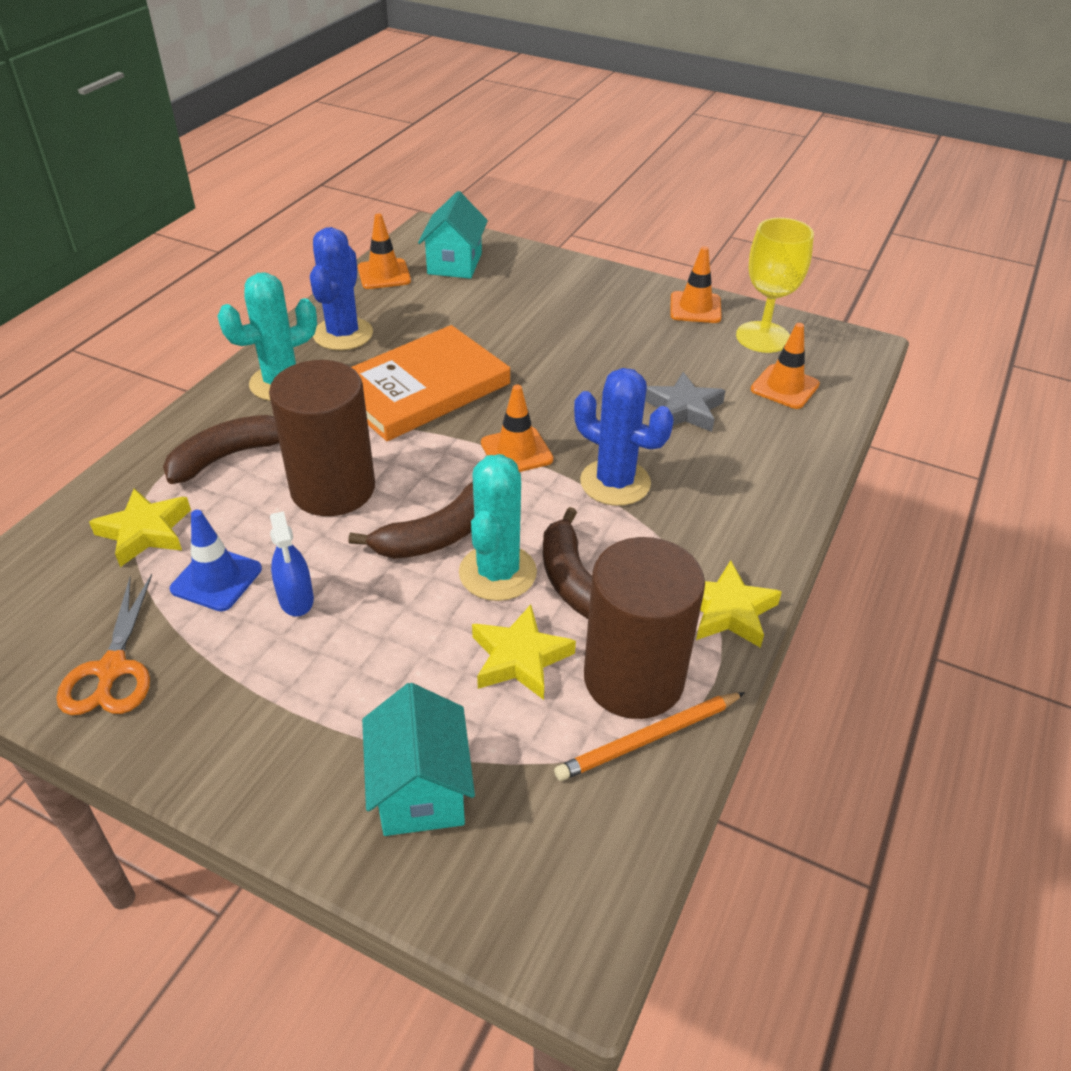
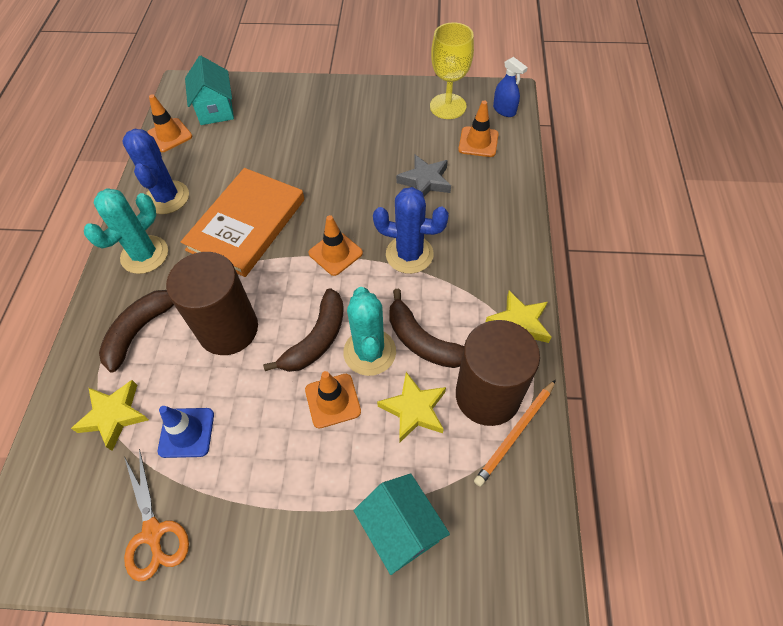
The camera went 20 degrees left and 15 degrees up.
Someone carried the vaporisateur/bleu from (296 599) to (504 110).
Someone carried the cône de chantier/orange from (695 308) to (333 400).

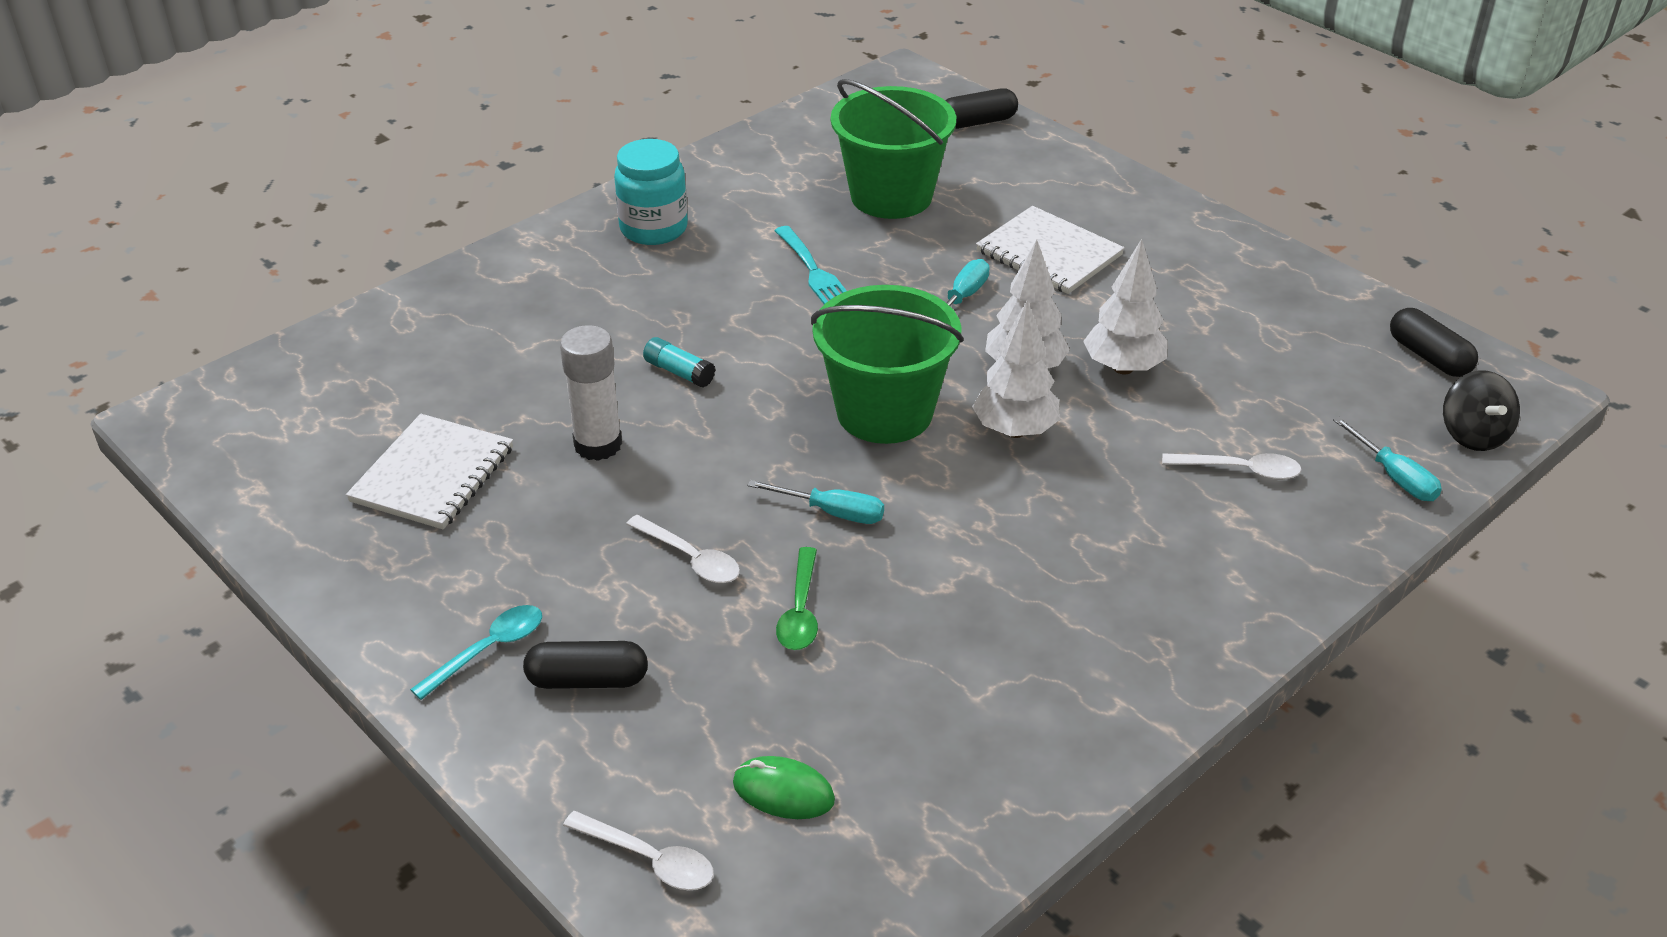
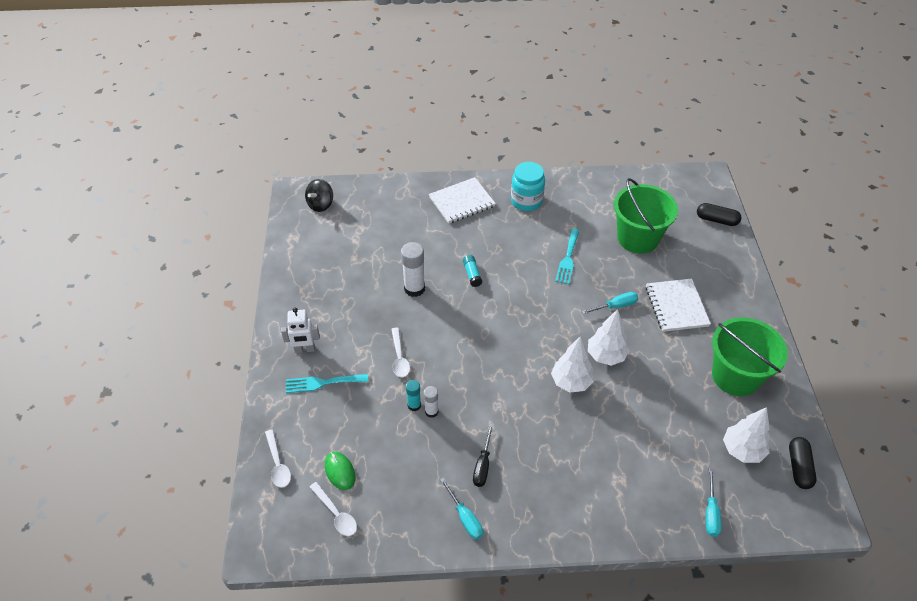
The camera went 40 degrees right and 10 degrees up.
Someone put down the bâton de colle/blanc at (431 411).
Someone put down the tournevis/noir at (483 465).
Someone carried the carnet/blanc from (433 475) to (462 202).
Someone carried the tournevis/turquoise from (832 512) to (465 518).
Someone carried the seau/vert from (884 412) to (735 376).
Someone carried the arbre/blanc from (1123 368) to (742 450).
Someone carried the cuillère/blanc from (1240 470) to (336 514).
Someone carried the toupie/noir from (1473 435) to (320 204).
Someone swapped the cuillère/turquoise at (488 650) for the robot/blanc at (305 349).
Someone swapped the gélule/noir at (587 680) for the fourchette/turquoise at (322 383).
Someone swapped the cuillère/vert at (800 611) for the bâton de colle/turquoise at (414 405).

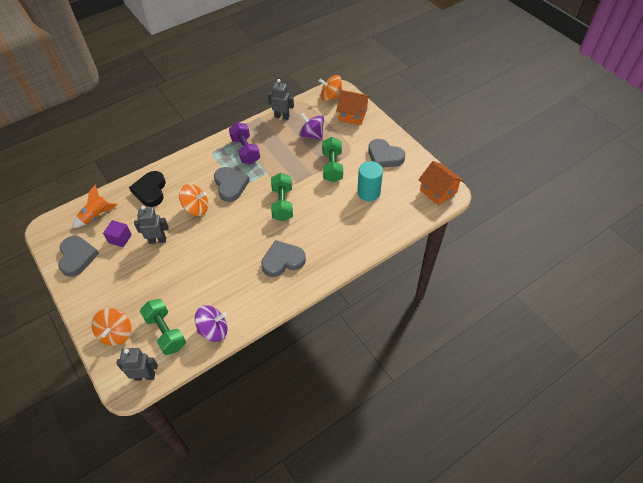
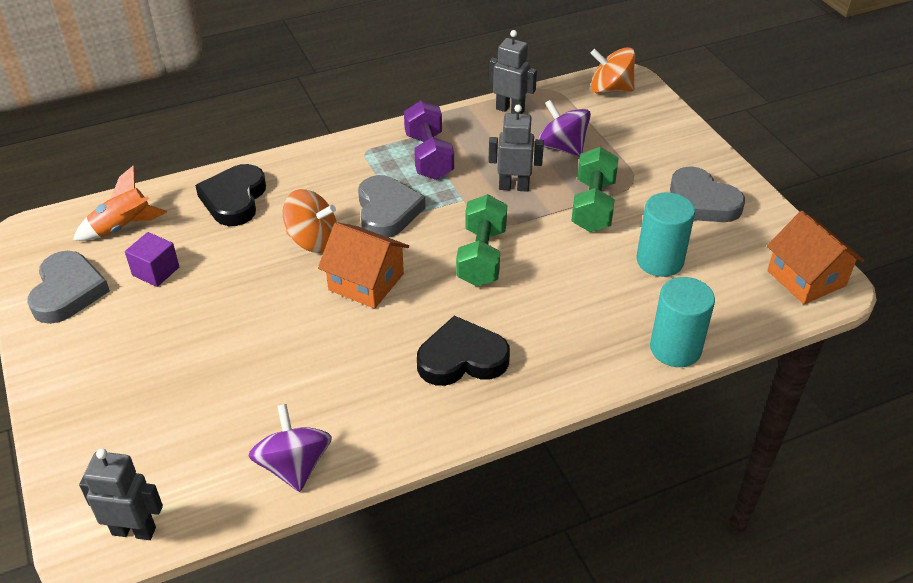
The camera went 10 degrees right and 10 degrees down.
Someone took away the toupie/orange at (116 333).
Someone took away the haltère/vert at (166 332).
Someone put down the cylindre/turquoise at (675 348).
Someone carried the robot/gris from (157 240) to (514 187).
Someone carried the maison/orange from (352 115) to (366 282).
Someone repainted the cœur/gris at (282 261), which became the cœur/noir at (462 358).
Someone rotated the toupie/violet at (214 330) by 105 degrees counterclockwise.

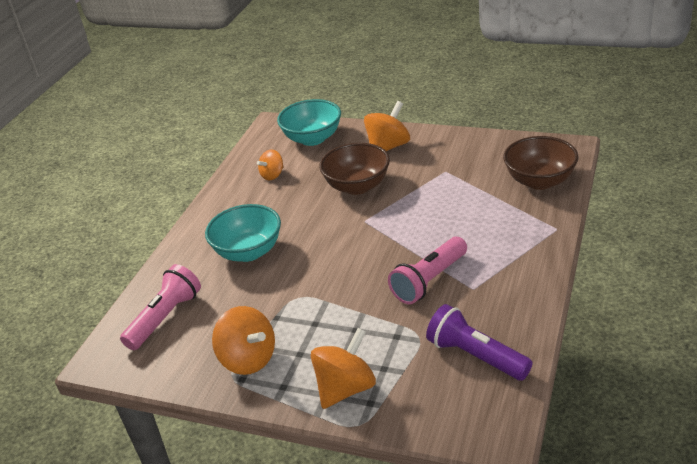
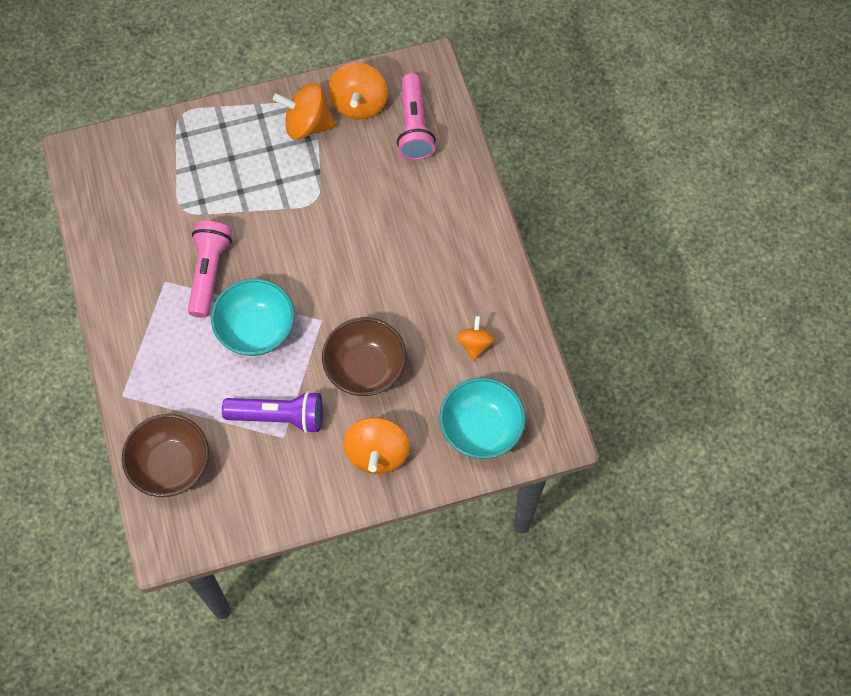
The camera went 140 degrees right and 30 degrees up.
Someone carried the bol/turquoise from (248 252) to (256 330).
Someone carried the toupie/orange from (346 388) to (359 104).
Someone carried the lampe de poche/violet from (475 356) to (279 416).

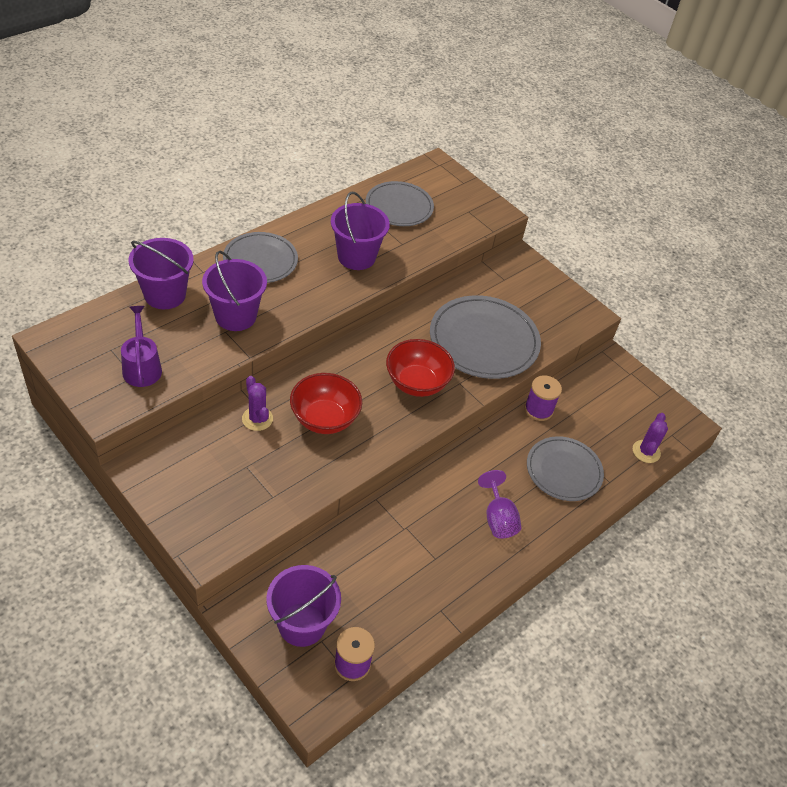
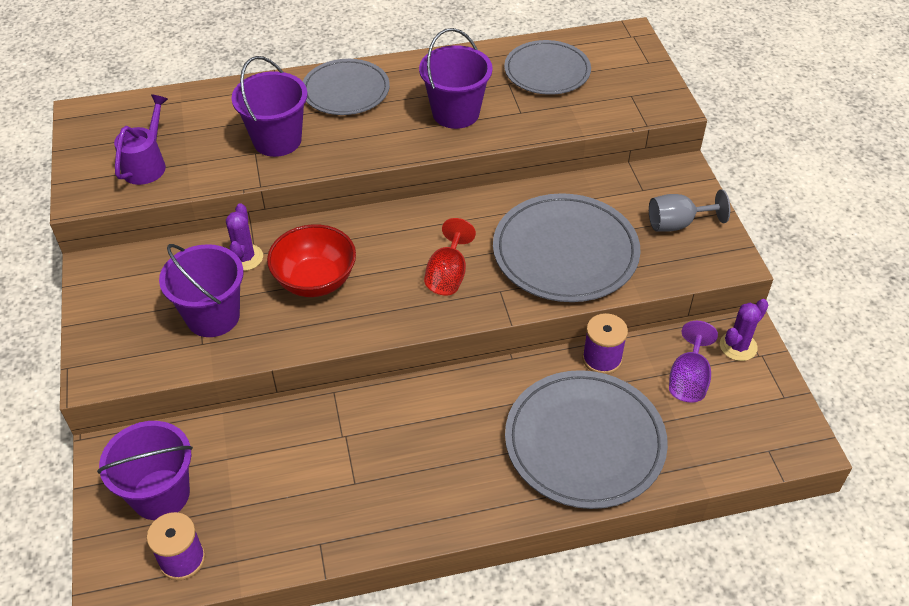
The camera went 35 degrees right and 0 degrees up.
Someone put down the verre à pied/gris at (677 224).
Someone carried the seau/violet from (165 294) to (213 316).
Someone carried the verre à pied/violet from (498 518) to (688 379).
Someone carried the cactus/violet from (646 451) to (738 346).
Someone swapped the bol/rouge at (417 383) for the verre à pied/rouge at (448 275).
Someone scaled the assiette/gris at (563 471) by 1.52.

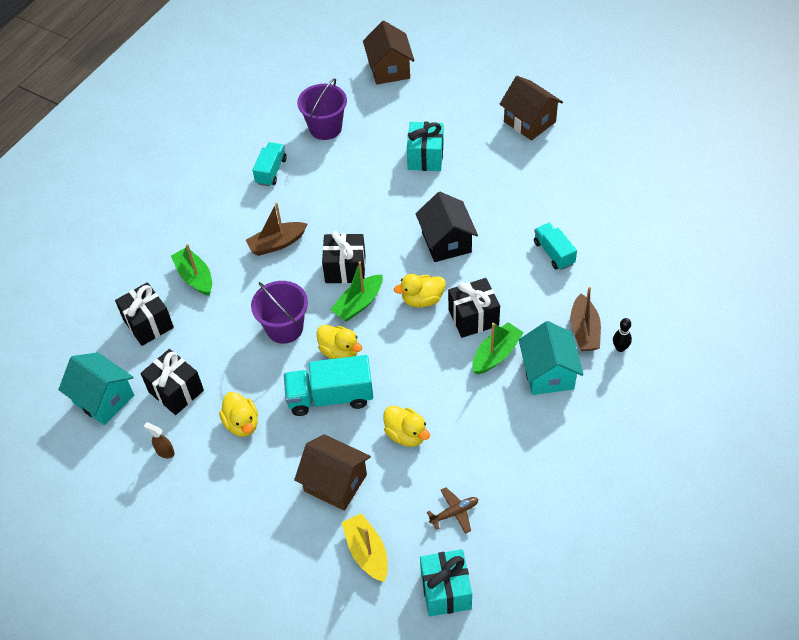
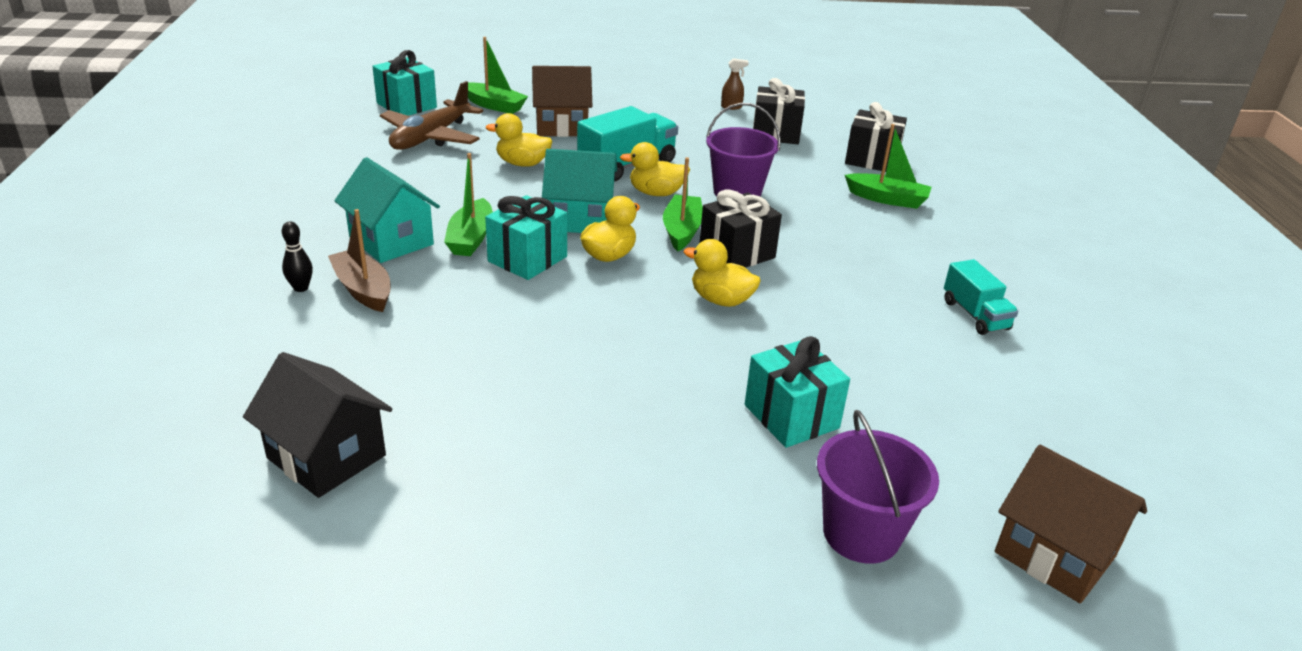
The camera went 140 degrees right and 20 degrees down.
Someone took away the bateau/marron at (277 243).
Someone took away the maison/marron at (529 122).
Someone took away the camion/turquoise at (554 253).
Someone carried the maison/turquoise from (104 399) to (580 219).
Someone carried the canard/jaune from (242 423) to (721 300).
Someone carried the seau/violet from (325 128) to (861 534).
Someone carried the maison/noir from (446 242) to (326 457).
Someone repainted the bateau/jaune at (367 552), which became the bateau/vert at (494 105).
Someone repainted the cadeau/noir at (473 318), which became the cadeau/turquoise at (527 259).
Someone scaled the avion/marron at (454 513) by 2.02.

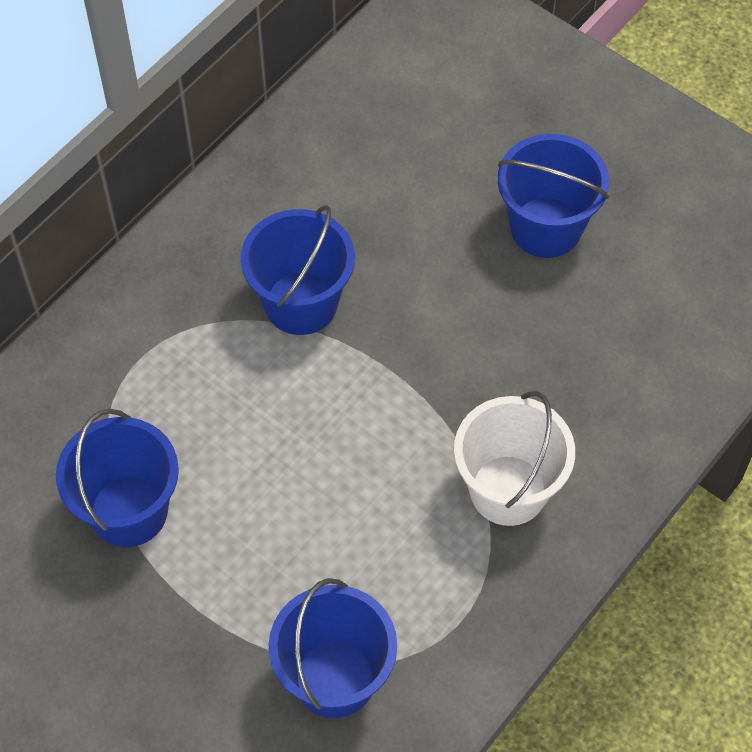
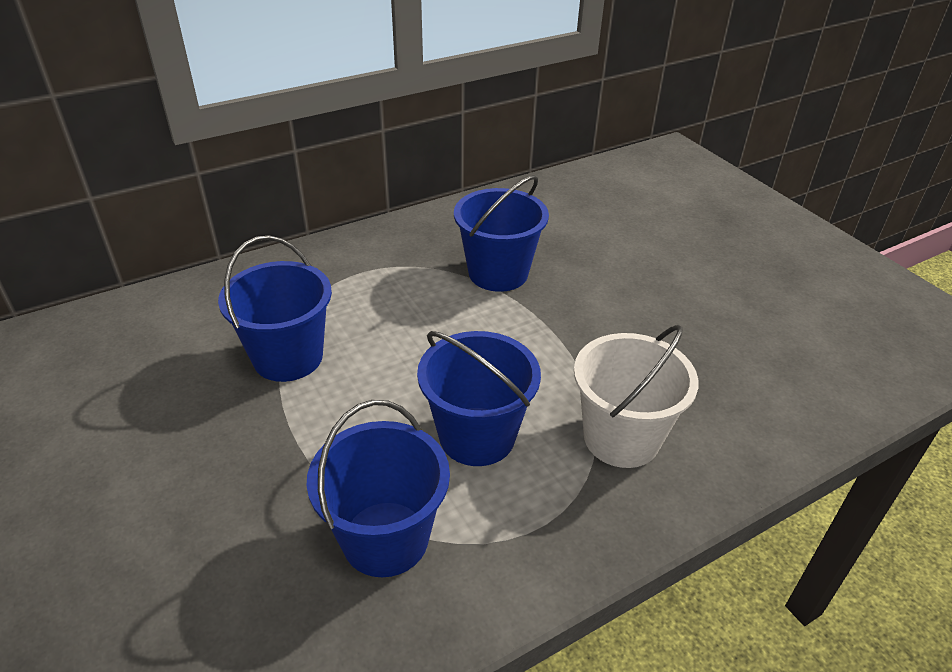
The camera went 20 degrees right and 20 degrees down.
Someone carried the seau/bleu from (546 228) to (477 436).

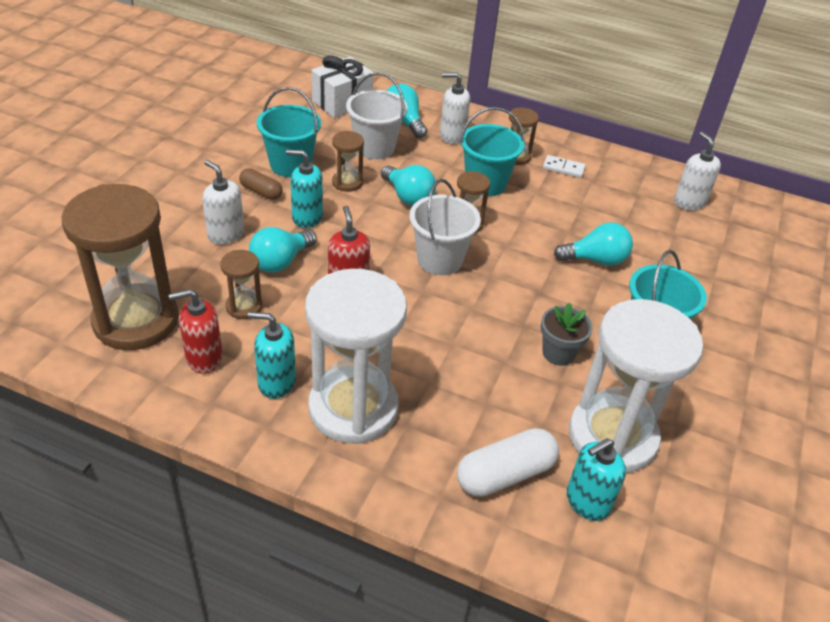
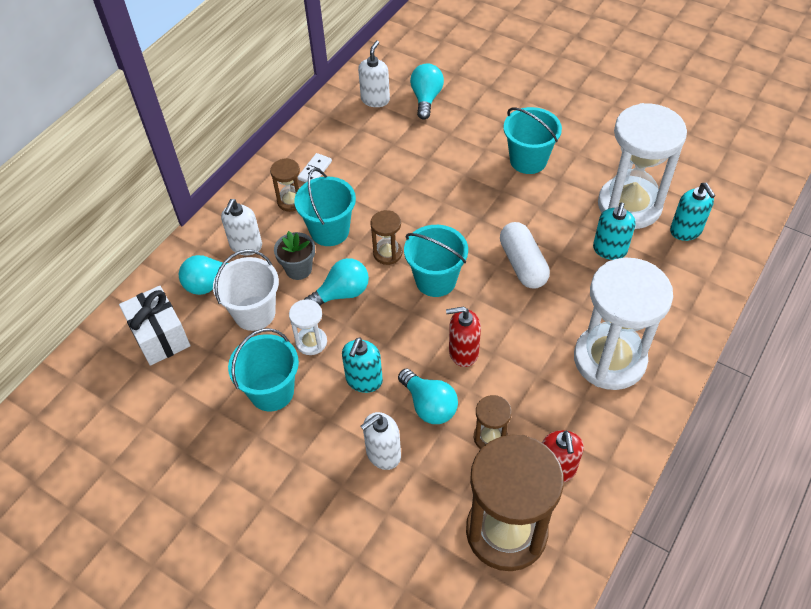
The camera went 75 degrees left and 10 degrees up.
Someone took away the gélule/marron at (261 192).
Someone carried the distributeur de savon/turquoise from (276 382) to (609 250).
Someone carried the gélule/blanc from (505 474) to (522 264).
Someone carried the pot de fleurs/gris from (558 353) to (298 269).
Someone carried the ampoule/turquoise from (595 260) to (426 99).
Someone repainted the sablier/marron at (347 182), which became the sablier/blanc at (311 342).
Someone repainted the seau/blanc at (439 260), which became the seau/turquoise at (435 280).
Someone rotated the distributeur de savon/blanc at (689 202) by 120 degrees clockwise.

